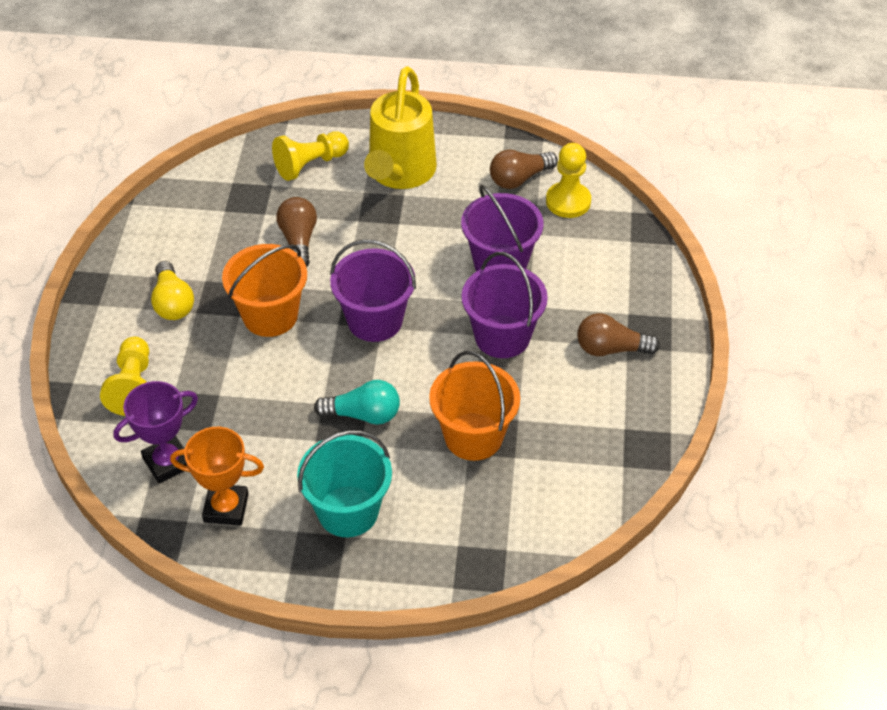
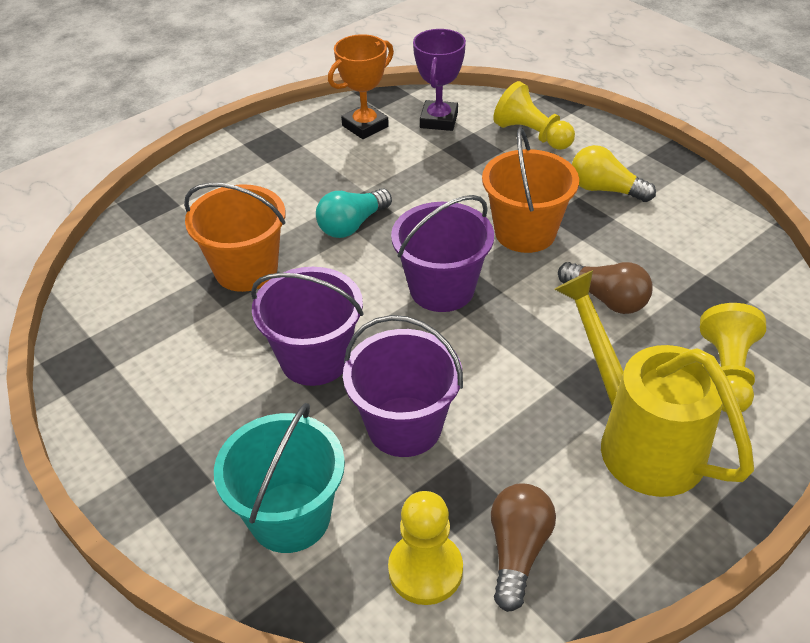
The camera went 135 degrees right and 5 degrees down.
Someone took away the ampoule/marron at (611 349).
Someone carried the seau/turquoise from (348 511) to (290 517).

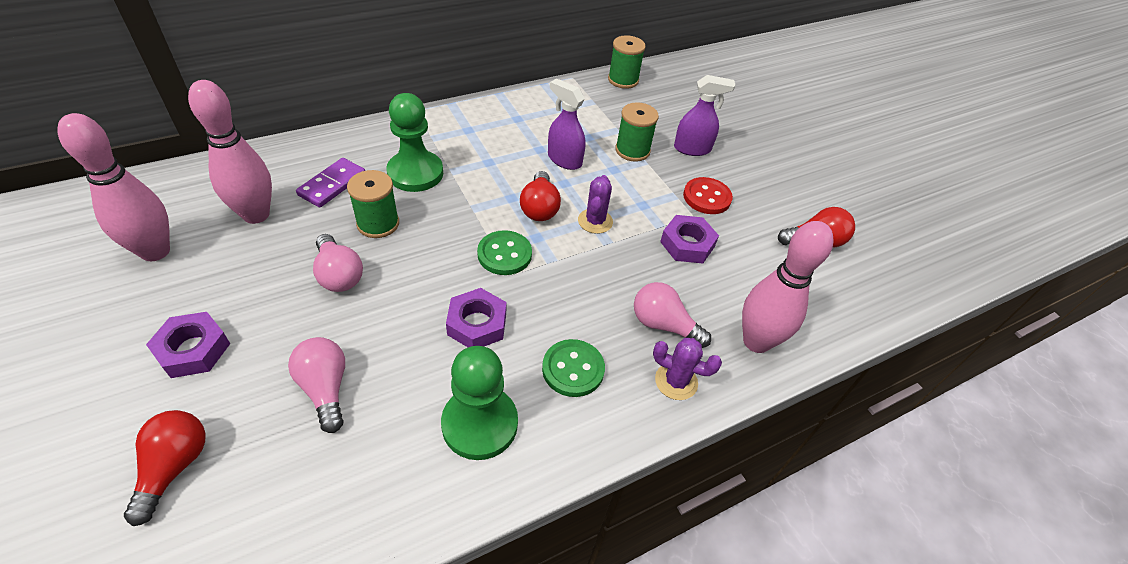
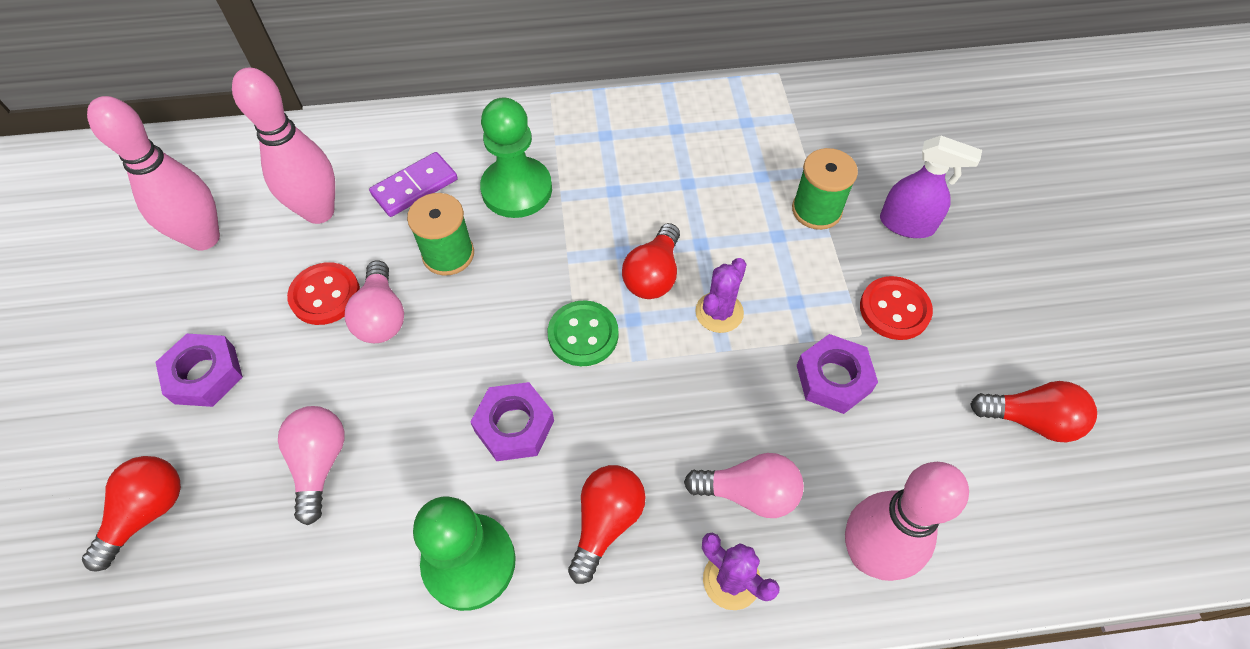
The camera went 25 degrees right and 10 degrees up.
Someone took away the vaporisateur/violet at (564 160).
Someone took away the bobine/vert at (623 80).
Someone put down the bouton/rouge at (325 295).
Someone swapped the bouton/vert at (573 369) for the ampoule/rouge at (606 522).
Someone rotated the ampoule/rose at (663 325) by 135 degrees clockwise.

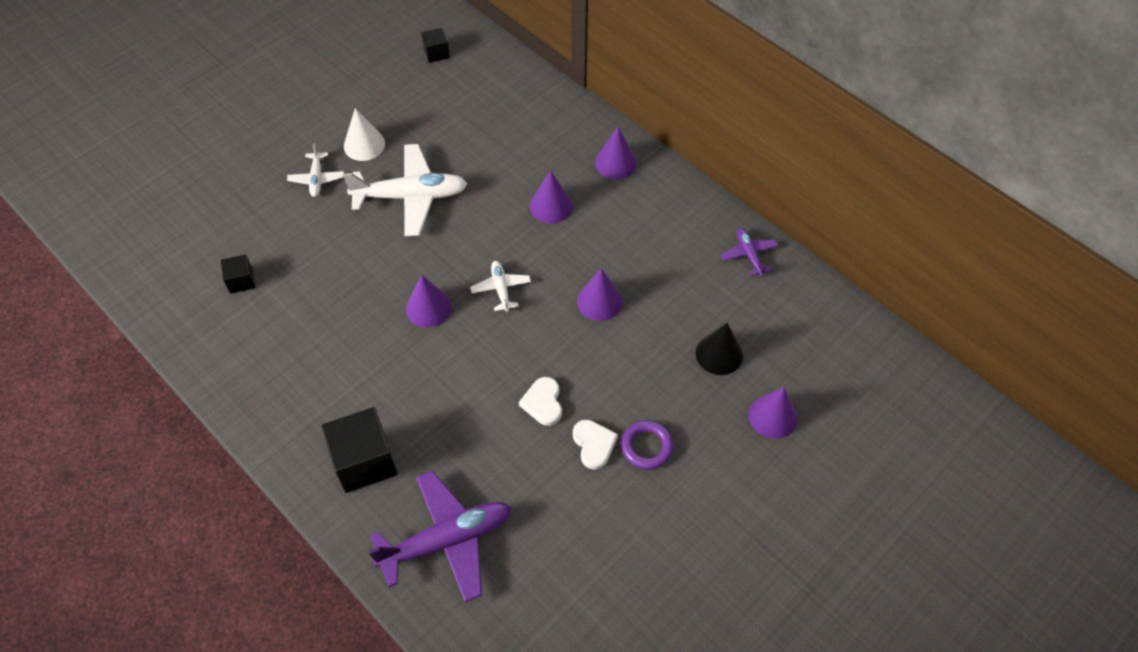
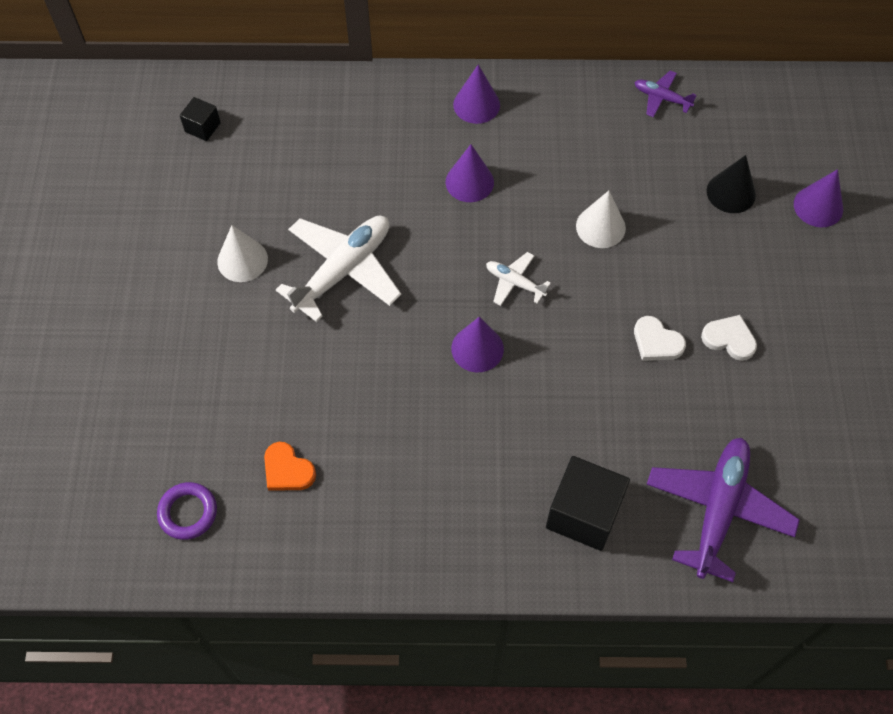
The camera went 45 degrees left and 5 degrees up.
Someone took away the avion/blanc at (316 179).
Someone carried the anneau/violet from (647 447) to (188 512).
Someone swapped the cube/noir at (241 281) for the cœur/orange at (287 470).
Someone repainted the cône/violet at (599 301), which became the cône/blanc at (600 227).

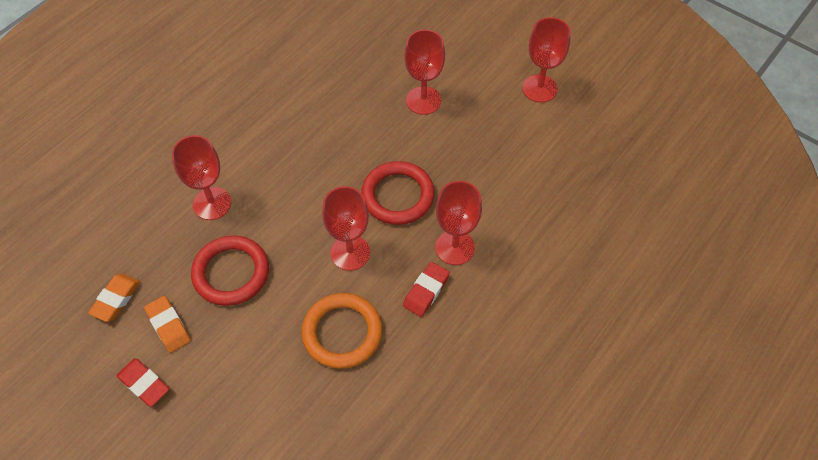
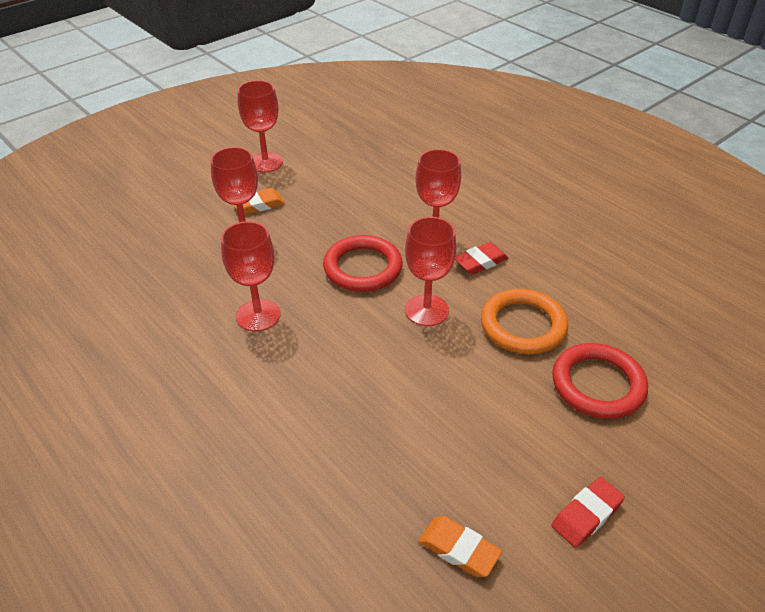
The camera went 80 degrees left and 15 degrees down.
Someone carried the gomme/orange from (168 326) to (258 205).
Someone carried the verre à pied/rouge from (212 203) to (258 315).
Someone carried the anneau/rouge from (231 273) to (598 384).
Someone rotated the gomme/rouge at (426 291) by 75 degrees counterclockwise.

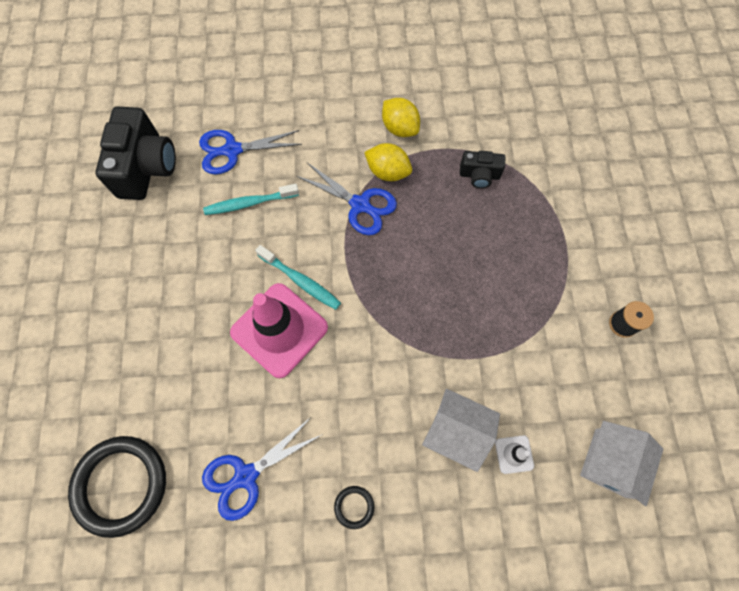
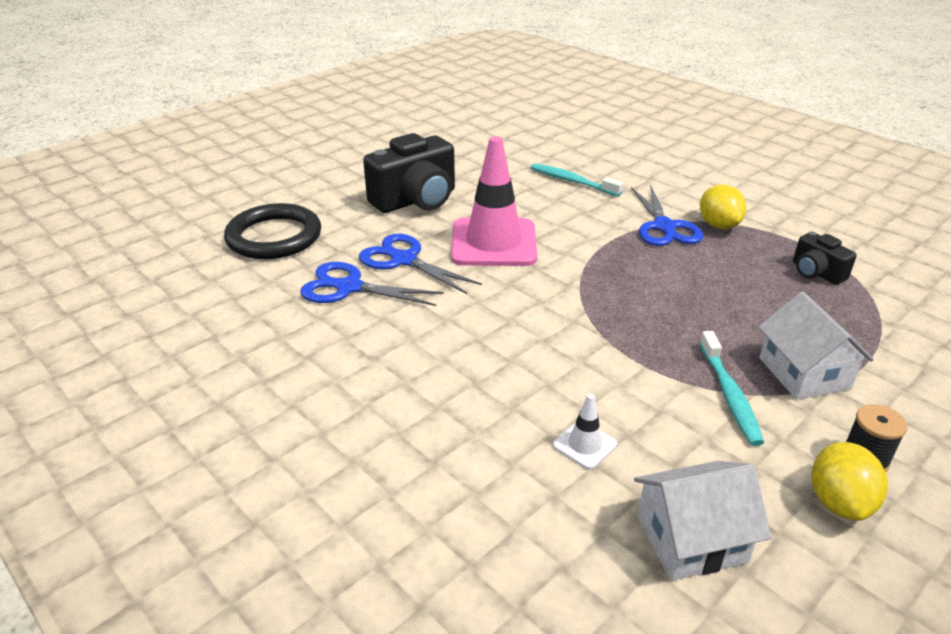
The camera went 50 degrees right and 35 degrees down.
Someone took away the anneau/noir at (354 507).
Someone carried the appareil photo/noir from (146 167) to (416 200).
Someone carried the ciseaux/bleu from (232 150) to (404 260).
Someone carried the brosse à dents/turquoise from (300 281) to (729 395).
Someone carried the citron/jaune from (399 128) to (839 502).
Someone carried the maison/blanc from (456 431) to (804 373).

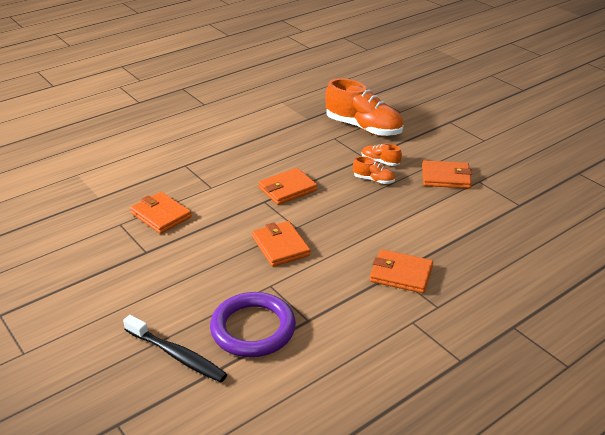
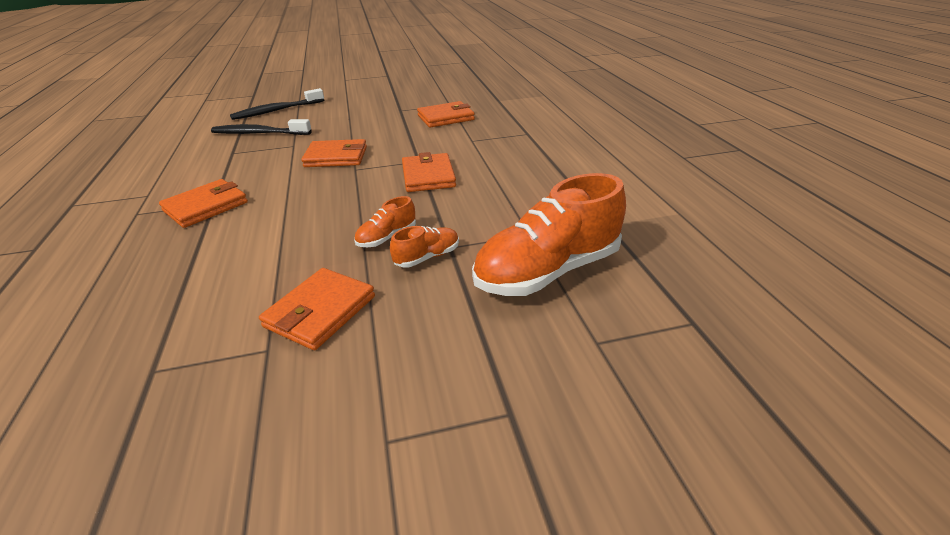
The camera went 115 degrees right and 0 degrees up.
Someone swapped the anneau/violet at (253 328) for the brosse à dents/noir at (259 133).

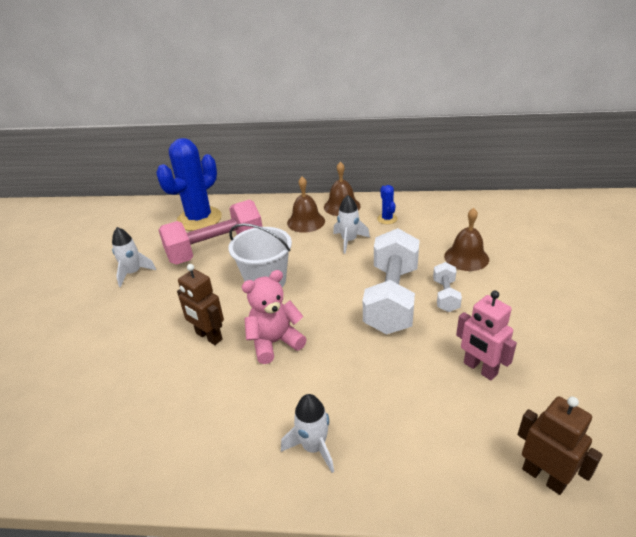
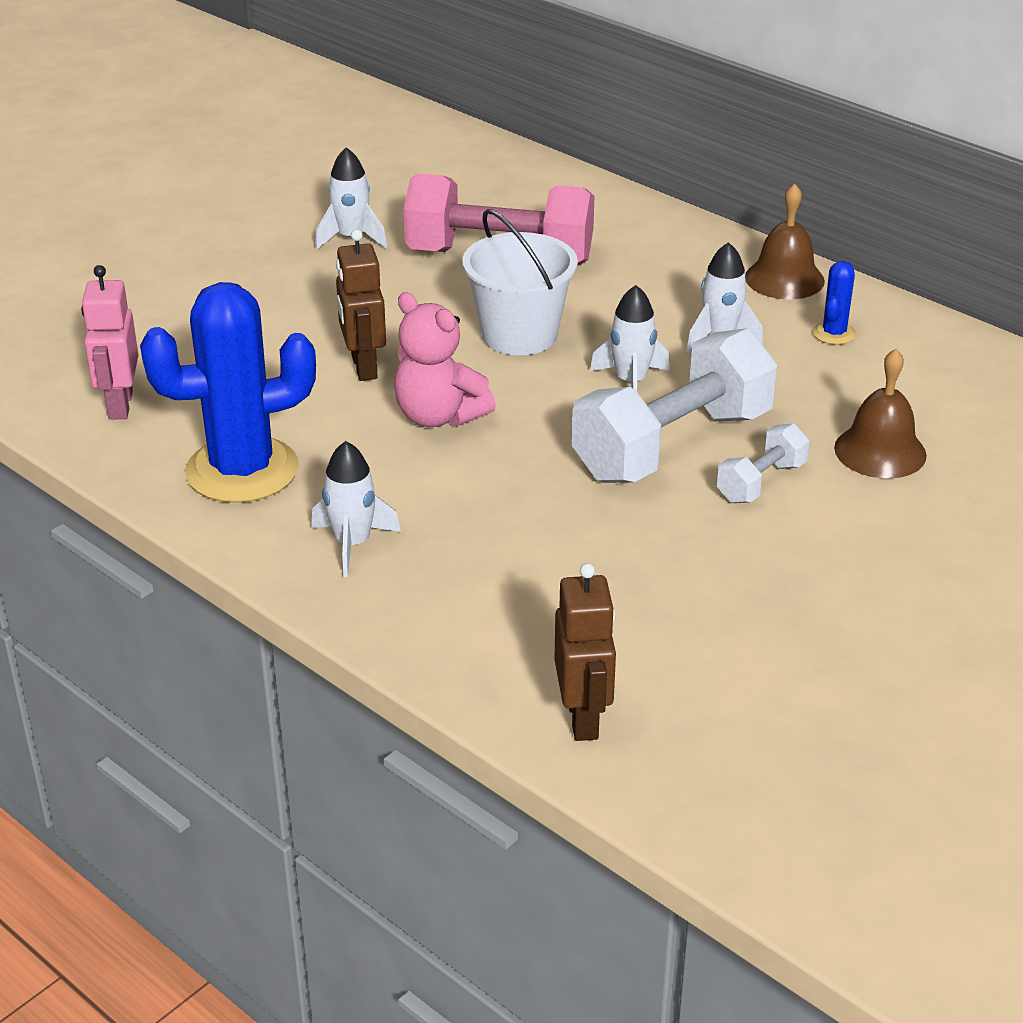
The camera went 35 degrees right and 0 degrees up.
Someone took away the cloche/marron at (306 222).
Someone put down the fusée/blanc at (631 382).
Someone carried the cactus/bleu from (199 219) to (242 470).
Someone carried the robot/rose from (480 369) to (120 405).
Someone rotated the ours en peluche/rose at (275 342) by 150 degrees counterclockwise.

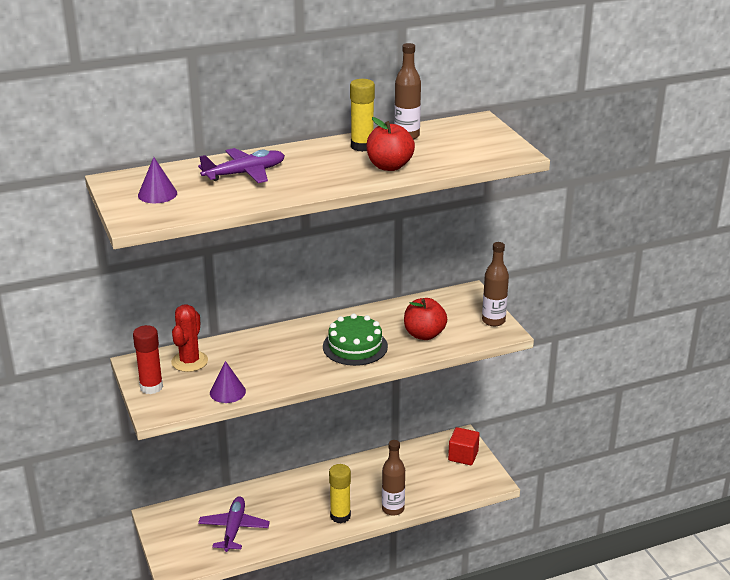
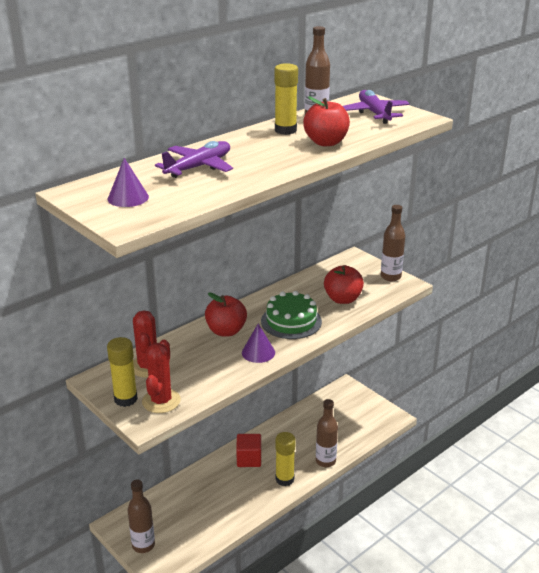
The camera went 20 degrees left and 0 degrees up.
Someone put down the bouteille/marron at (143 545).
Someone put down the cactus/rouge at (161 401).
Someone put down the pomme/rouge at (226 331).
Someone carried the avion/violet from (234 529) to (374 113).
Someone carried the cône/violet from (227 392) to (258 352).
Someone carried the cube/rouge from (463 456) to (249 459).
Someone repainted the bâton de colle/rouge at (151 387), which became the bâton de colle/jaune at (125 399).

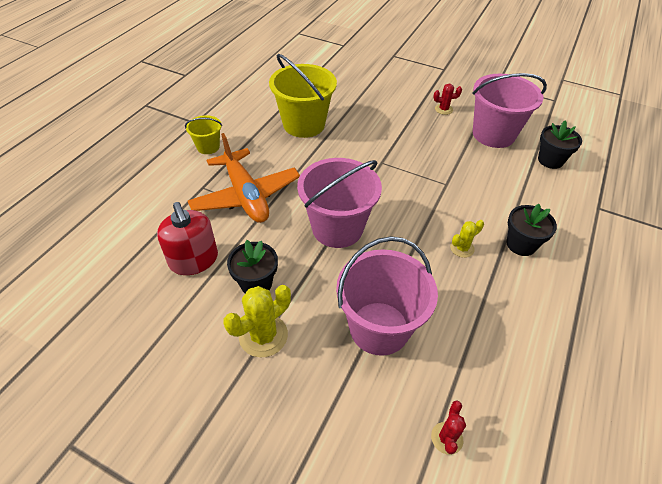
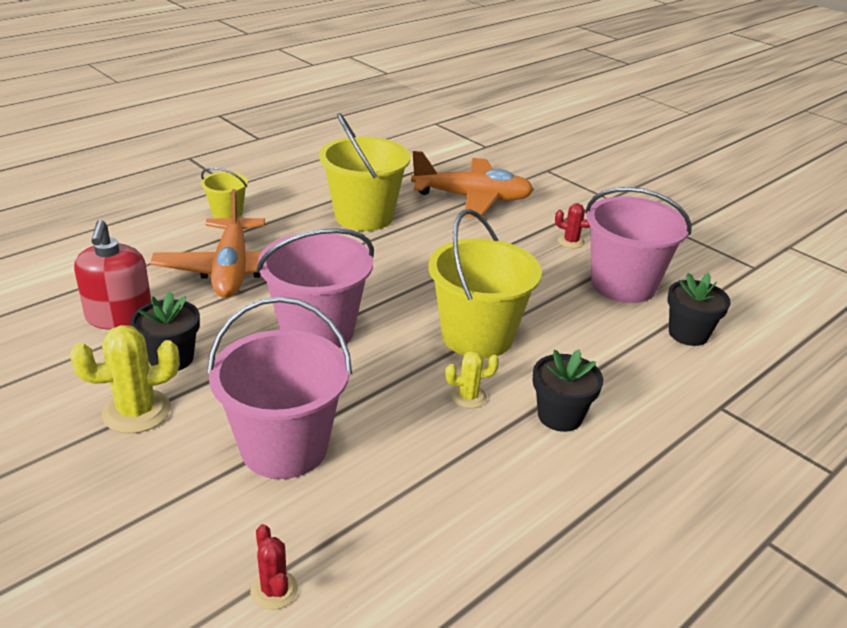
The camera went 20 degrees right and 15 degrees down.
Someone put down the avion/orange at (472 198).
Someone put down the seau/jaune at (477 336).
Someone rotated the cactus/rouge at (446 438) by 60 degrees counterclockwise.

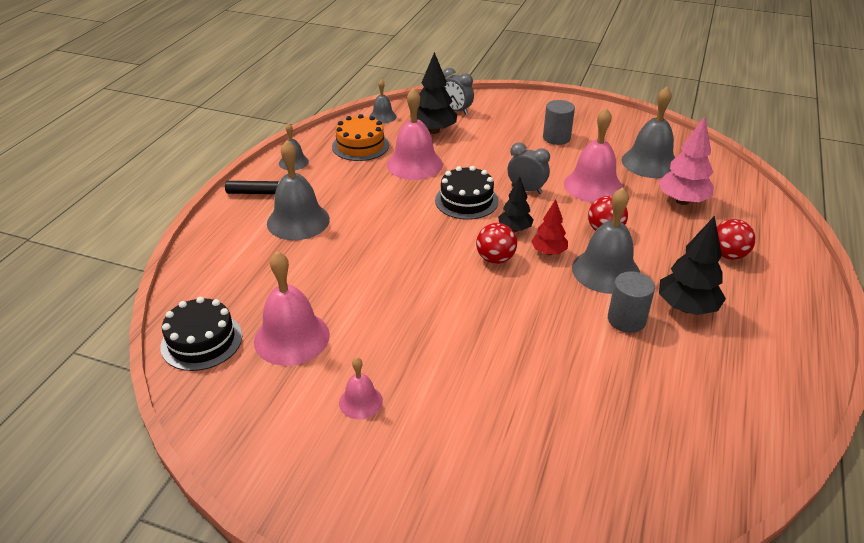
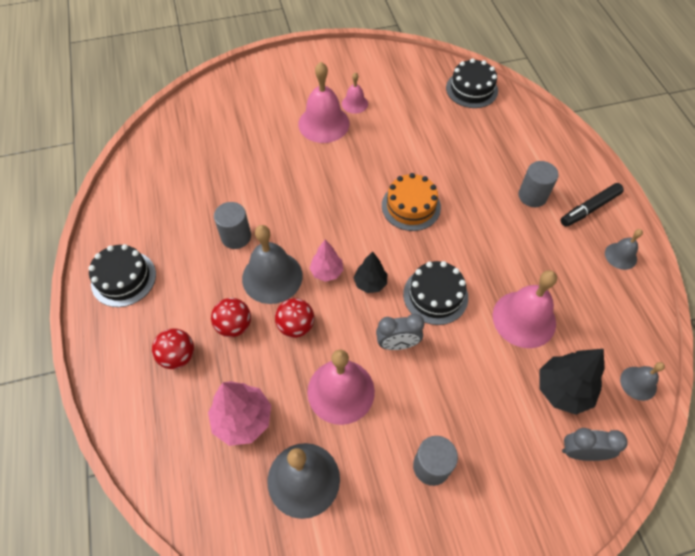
The camera went 145 degrees right and 20 degrees up.
Someone took away the arbre/noir at (686 308).
Someone put down the gâteau/noir at (123 278).
Someone carried the cloche/rose from (291 338) to (323 123).
Someone carried the gâteau/orange from (360 146) to (411 206).
Someone carried the balle/rouge from (495 259) to (234 326).
Someone swapped the cloche/gris at (298 221) for the cylindre/gris at (532 196).
Someone repainted the arbre/rouge at (548 252), which became the arbre/rose at (326 272).

